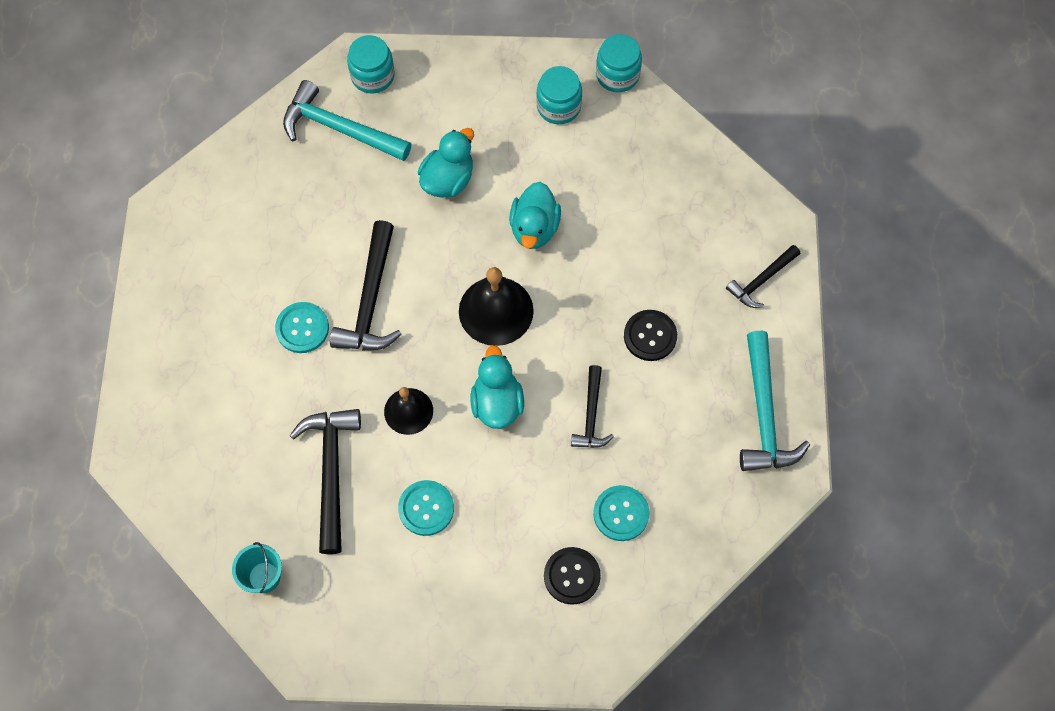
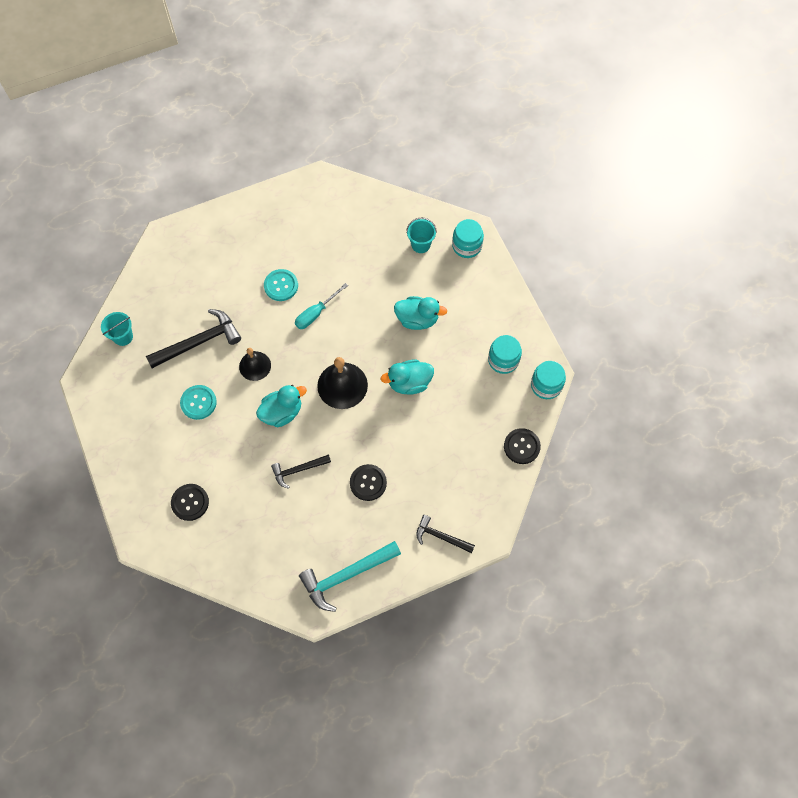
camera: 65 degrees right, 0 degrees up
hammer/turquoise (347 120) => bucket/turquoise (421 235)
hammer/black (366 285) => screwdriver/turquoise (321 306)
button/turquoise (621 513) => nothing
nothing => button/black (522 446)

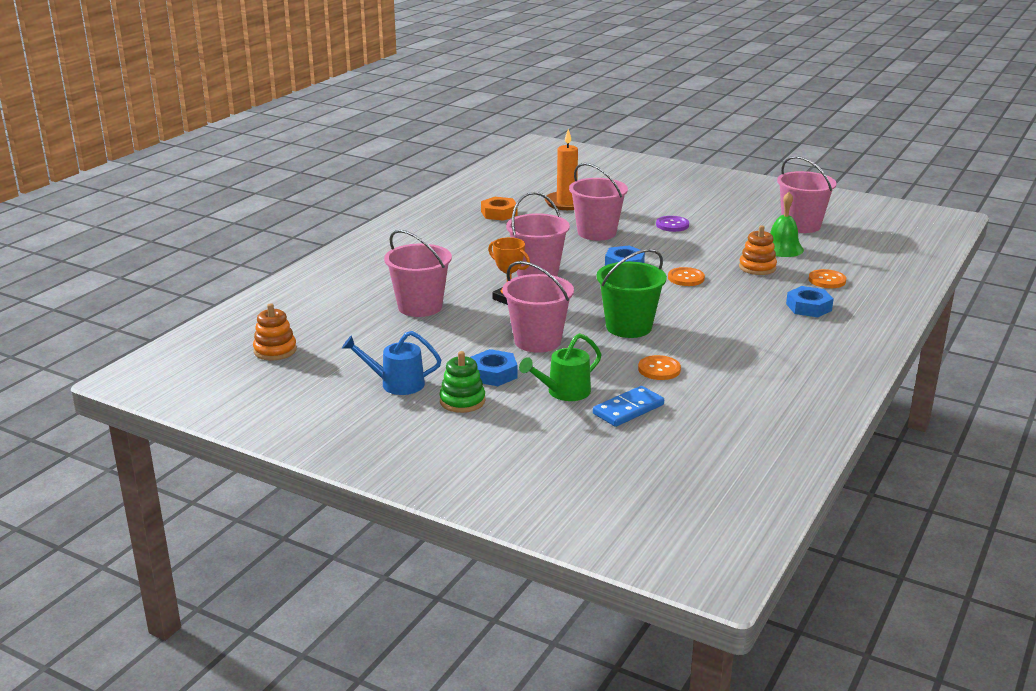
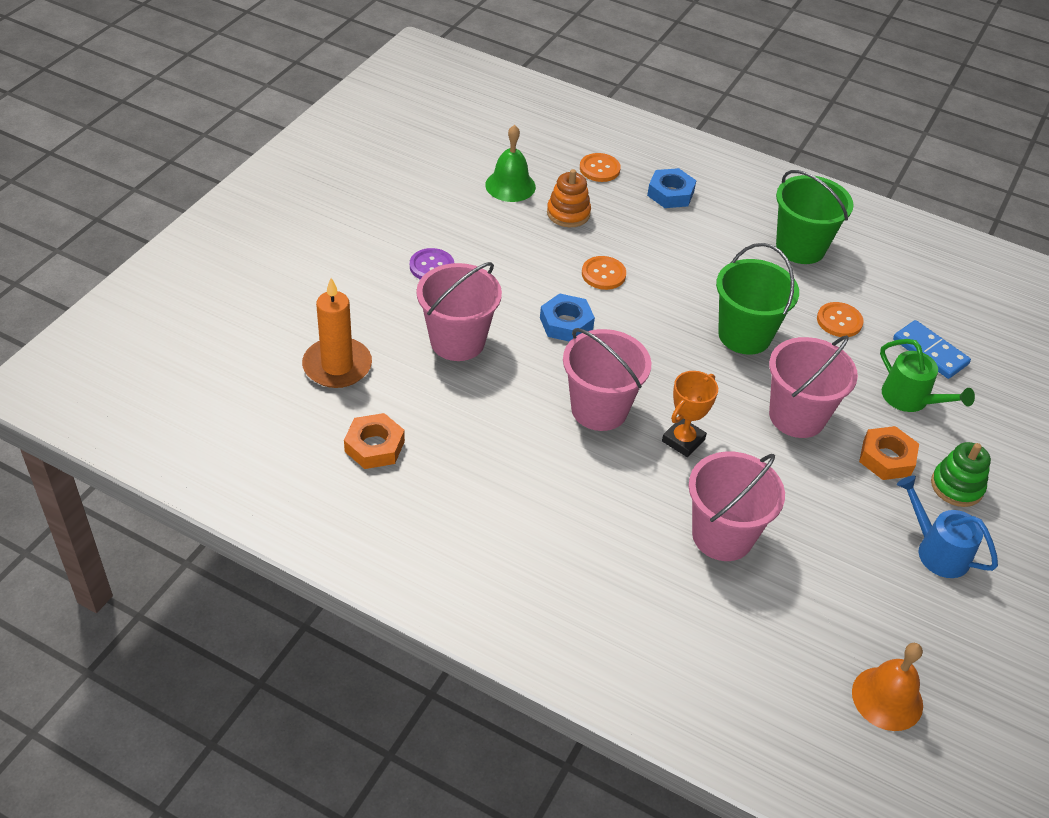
camera: 95 degrees left, 20 degrees up
stacking toy/orange (275 332) => bell/orange (887 687)
watering can/blue (391 363) => watering can/blue (947 526), 135 degrees clockwise
nut/blue (494 367) => nut/orange (889 453)
bucket/pink (807 194) => nothing
nothing => bucket/green (814 217)

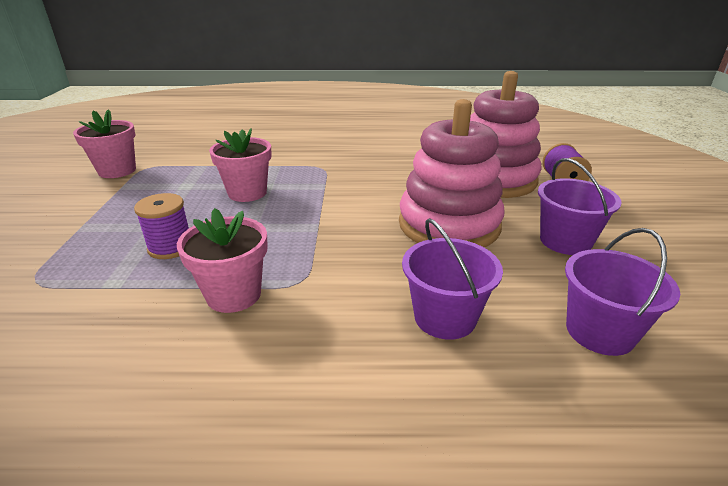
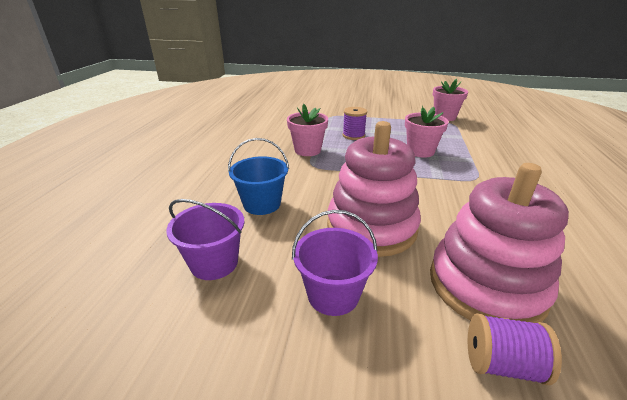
camera: 100 degrees right, 0 degrees up
bucket/purple (452 279) => bucket/blue (258 176)

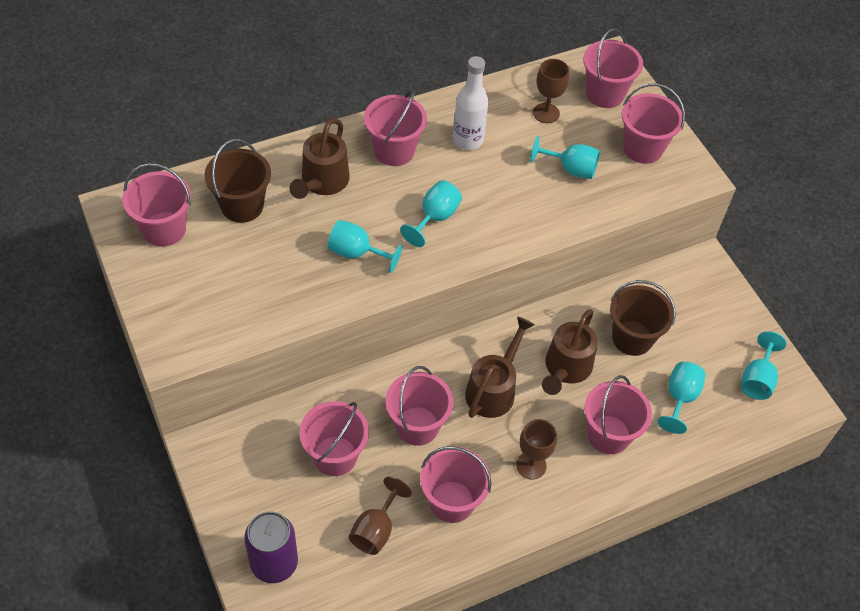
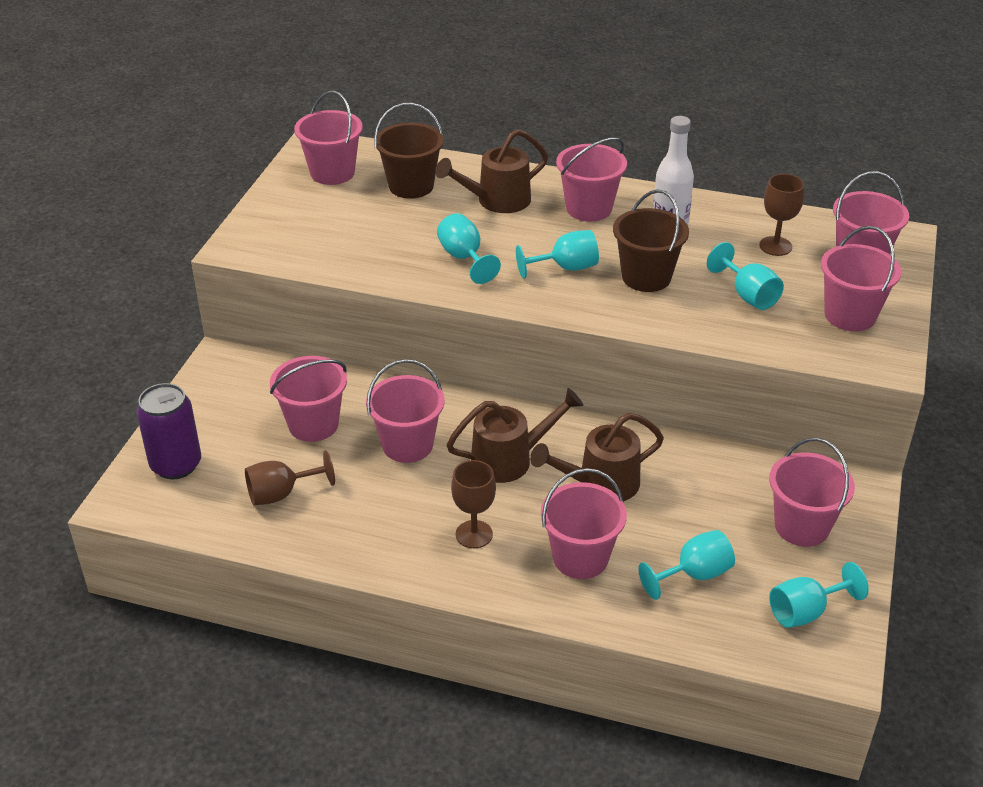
camera: 45 degrees right, 15 degrees down
bucket/pink (455 484) => bucket/pink (812 492), relocated
bucket/brown (643 318) => bucket/brown (651 240), relocated

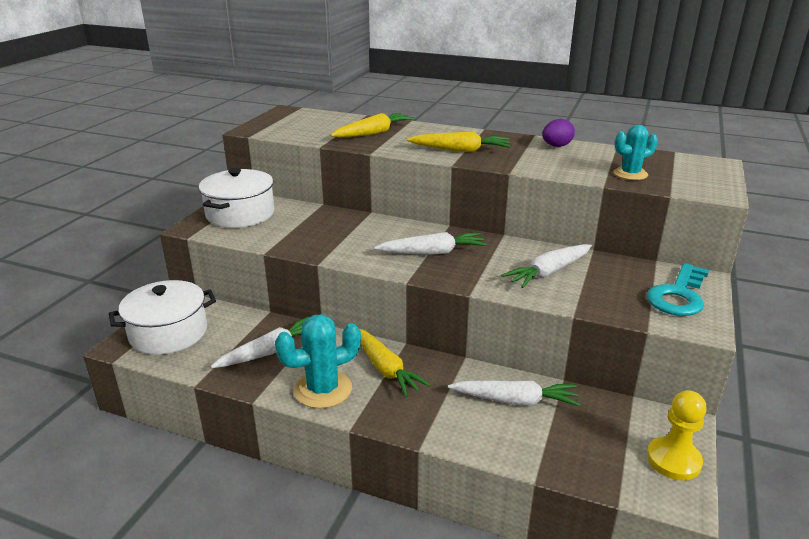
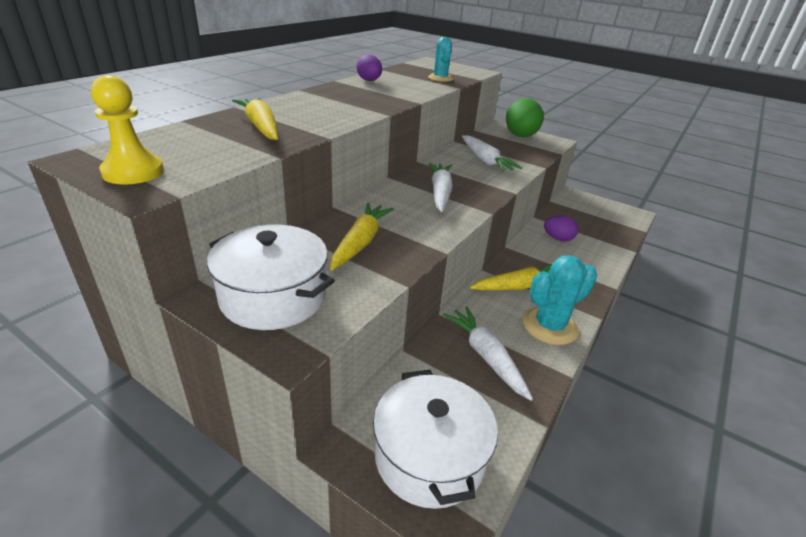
camera: 80 degrees left, 5 degrees up
cactus/turquoise (318 362) => cactus/turquoise (560 300), 75 degrees clockwise
carrot/yellow (459 142) => carrot/yellow (362 236), relocated
carrot/white (514 393) => egg/purple (561 228)
key/turquoise (678 289) => egg/green (525 117)
pawn/yellow (677 435) => pawn/yellow (127 129), relocated

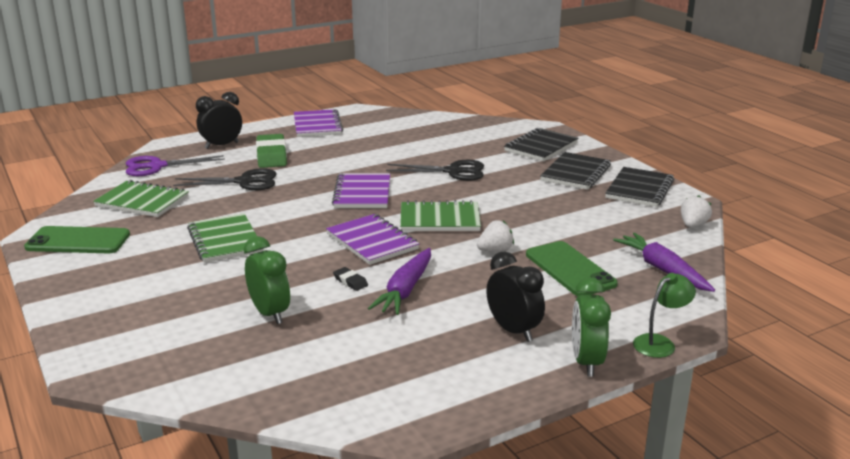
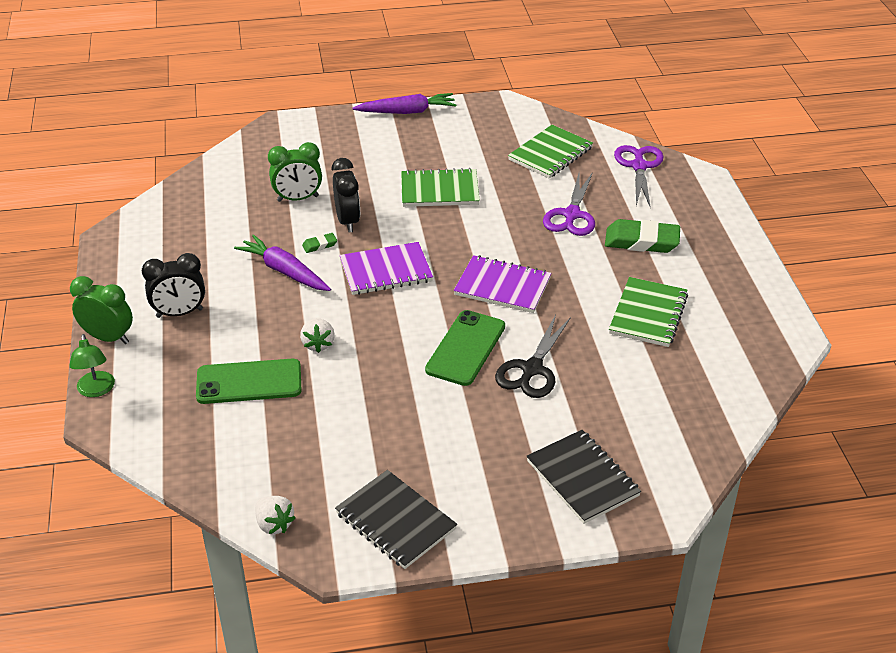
camera: 110 degrees right, 15 degrees up
phone/green (77 239) => phone/green (465 348), relocated
scissors/black (225 179) => scissors/purple (569 204)
clock/black (219 120) => clock/black (345 195), relocated
notebook/purple (318 123) => nothing
eraser/black (350 279) => eraser/green (319 243)
notebook/green (440 215) => notebook/green (648 312), relocated
notebook/black (575 171) => nothing
carrot/purple (664 262) => carrot/purple (404 103), relocated

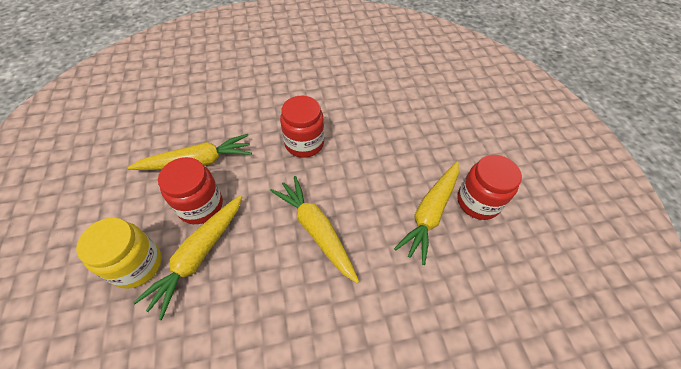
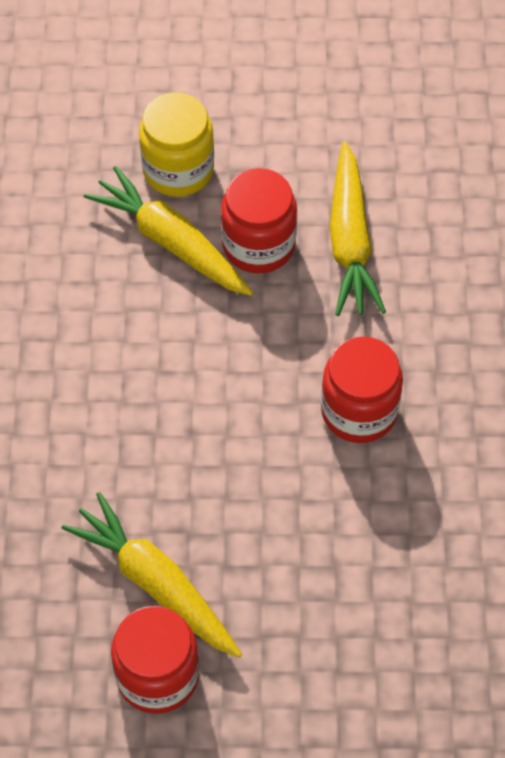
camera: 105 degrees right, 5 degrees up
carrot/yellow (314 229) => nothing

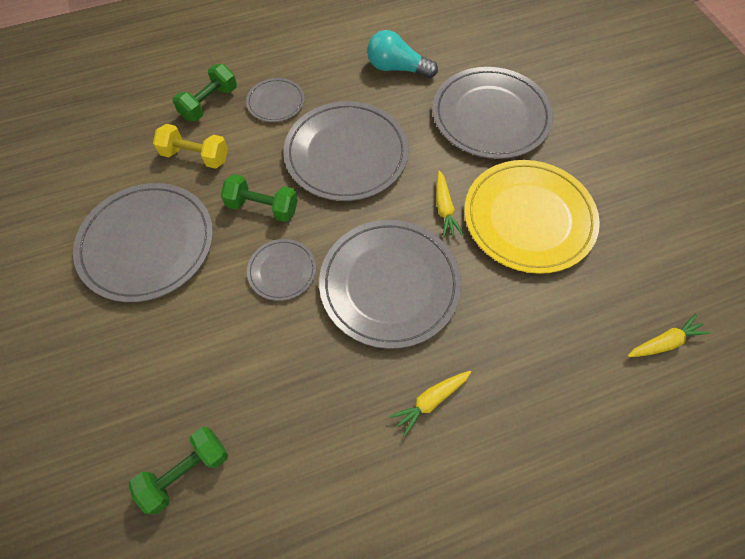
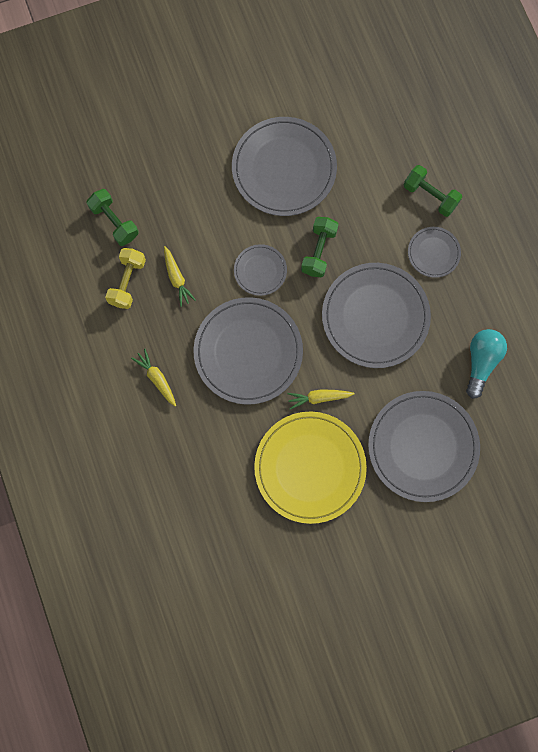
camera: 90 degrees right, 15 degrees up
dumbbell/yellow (190 146) => dumbbell/yellow (125 278), relocated
carrot/yellow (669 335) => carrot/yellow (180 276), relocated

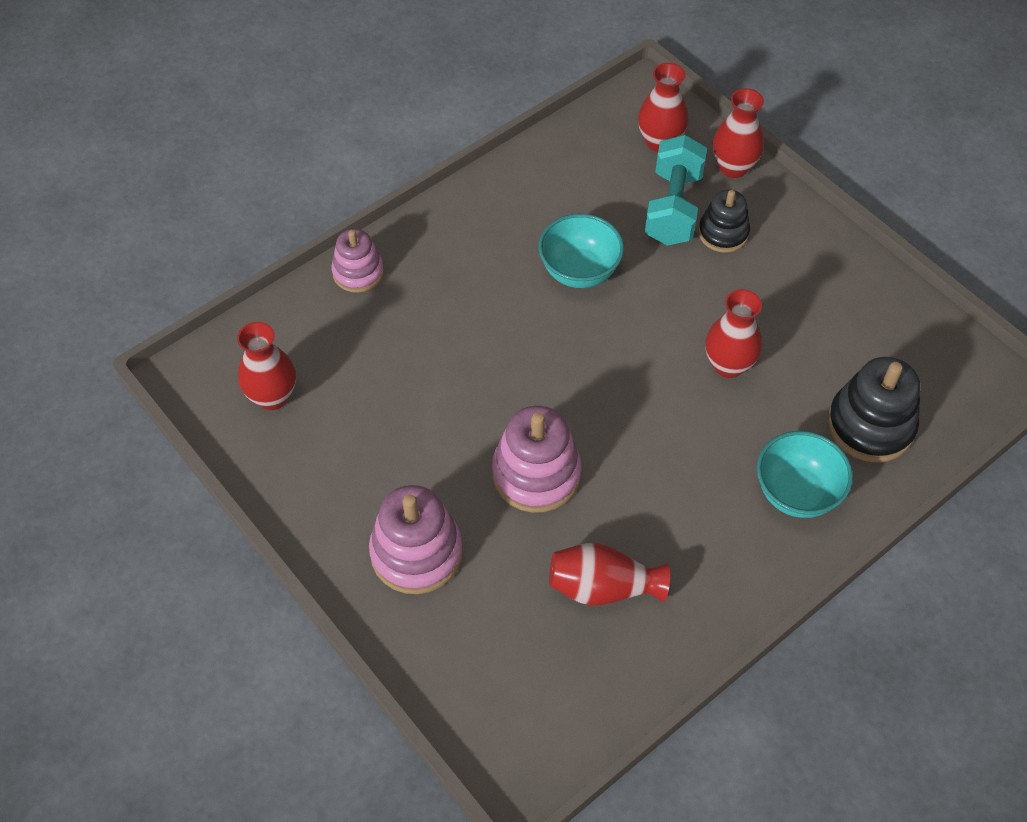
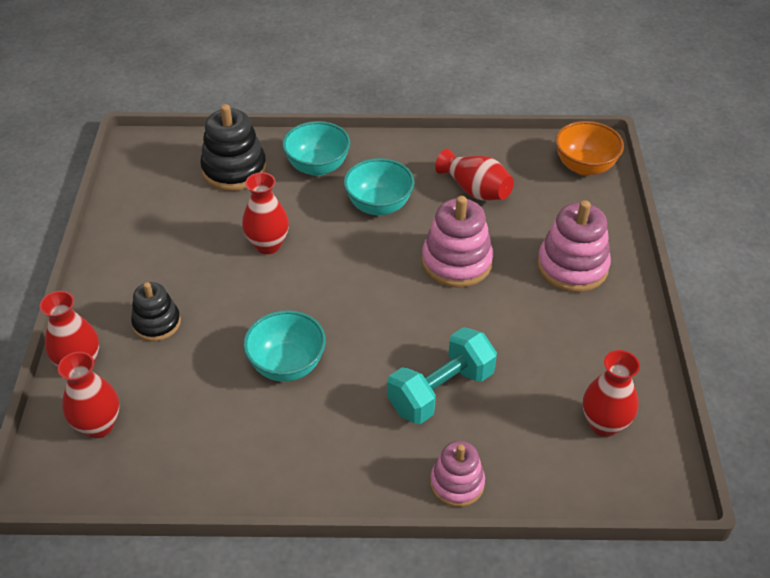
camera: 140 degrees left, 10 degrees down
dumbbell/turquoise (676 190) => dumbbell/turquoise (442 375), relocated
nothing => bowl/turquoise (379 187)
nothing => bowl/orange (589 148)

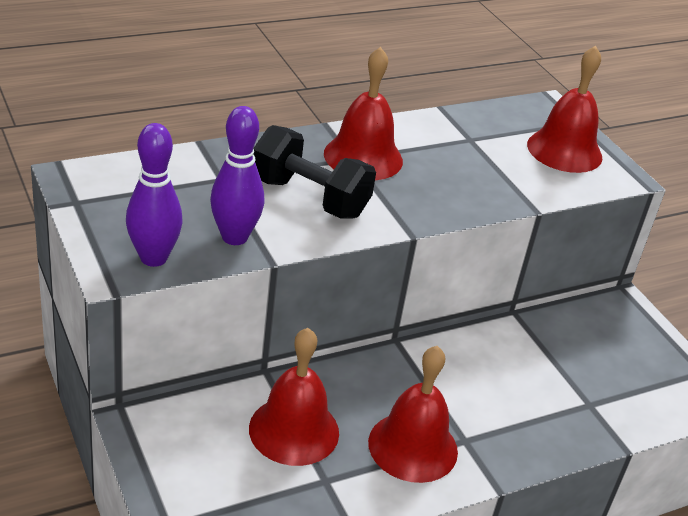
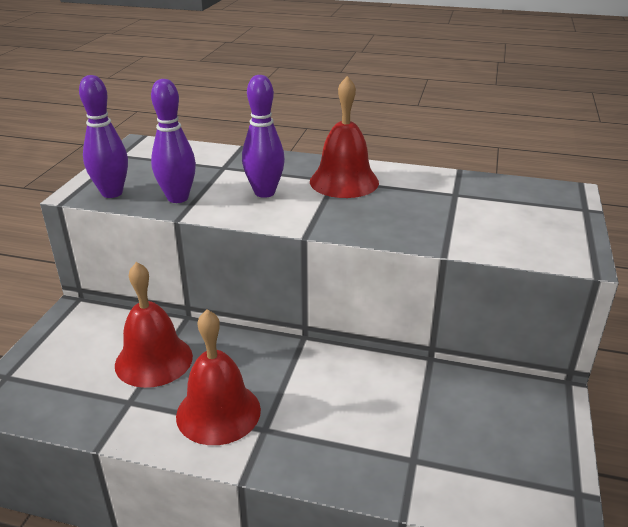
camera: 45 degrees right, 5 degrees down
dumbbell/black (314 172) => bowling pin/purple (263 136)
bell/red (564 109) => nothing

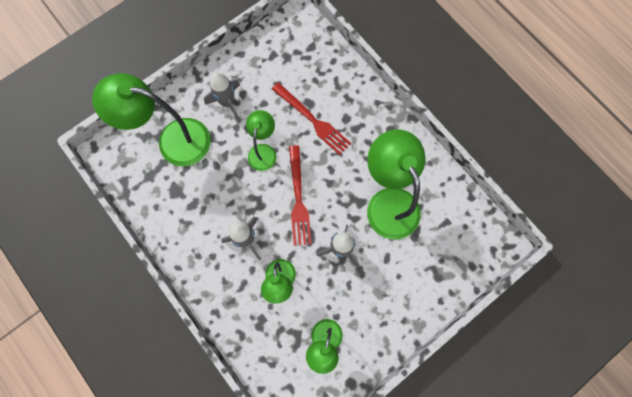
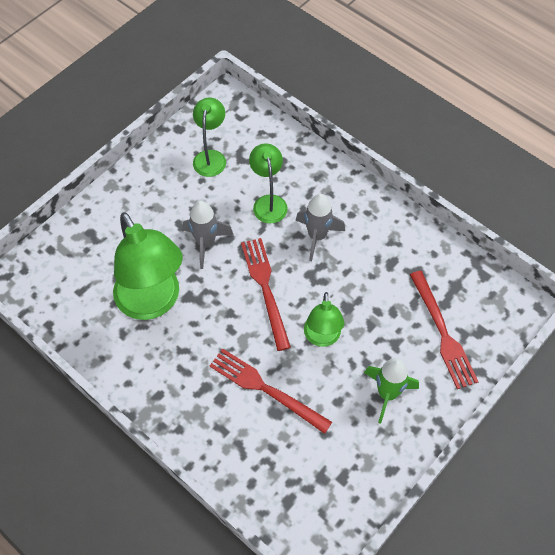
camera: 170 degrees right, 15 degrees down
lamp/green (151 119) => fork/red (444 330)
rocket/grey (222 97) => rocket/green (391 391)

